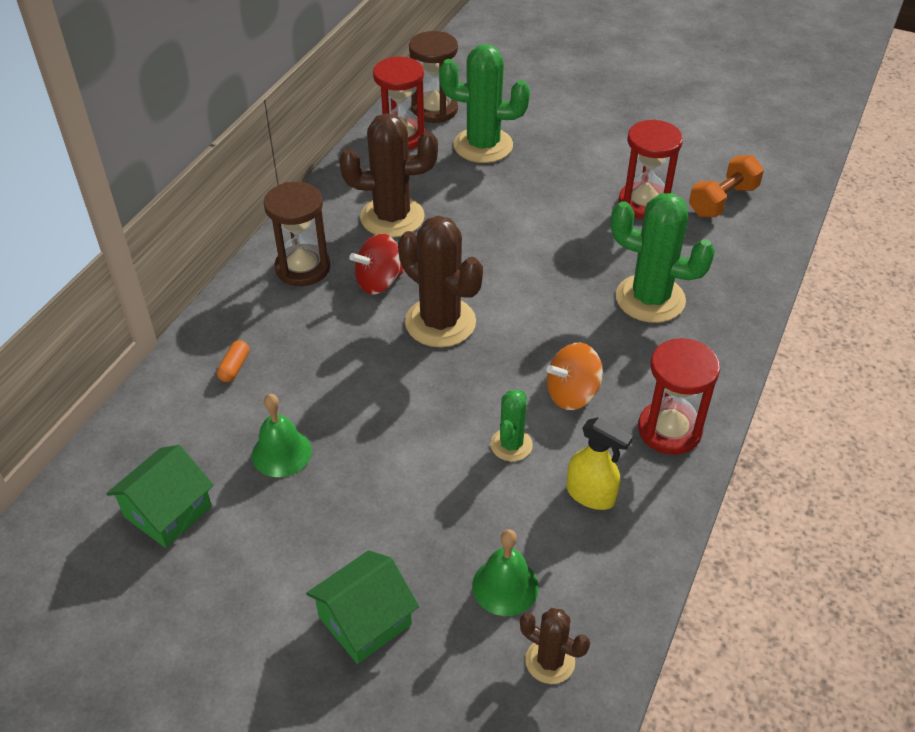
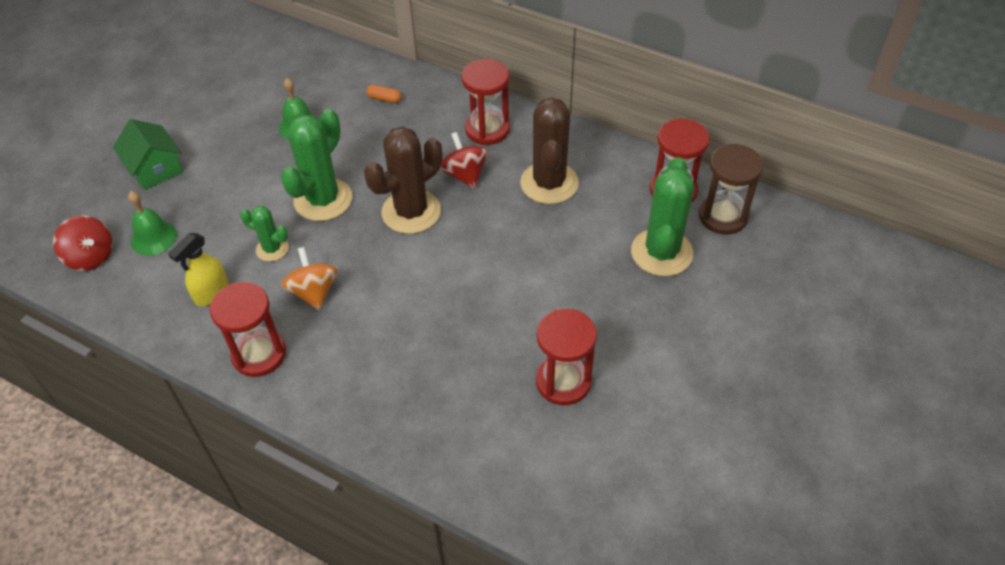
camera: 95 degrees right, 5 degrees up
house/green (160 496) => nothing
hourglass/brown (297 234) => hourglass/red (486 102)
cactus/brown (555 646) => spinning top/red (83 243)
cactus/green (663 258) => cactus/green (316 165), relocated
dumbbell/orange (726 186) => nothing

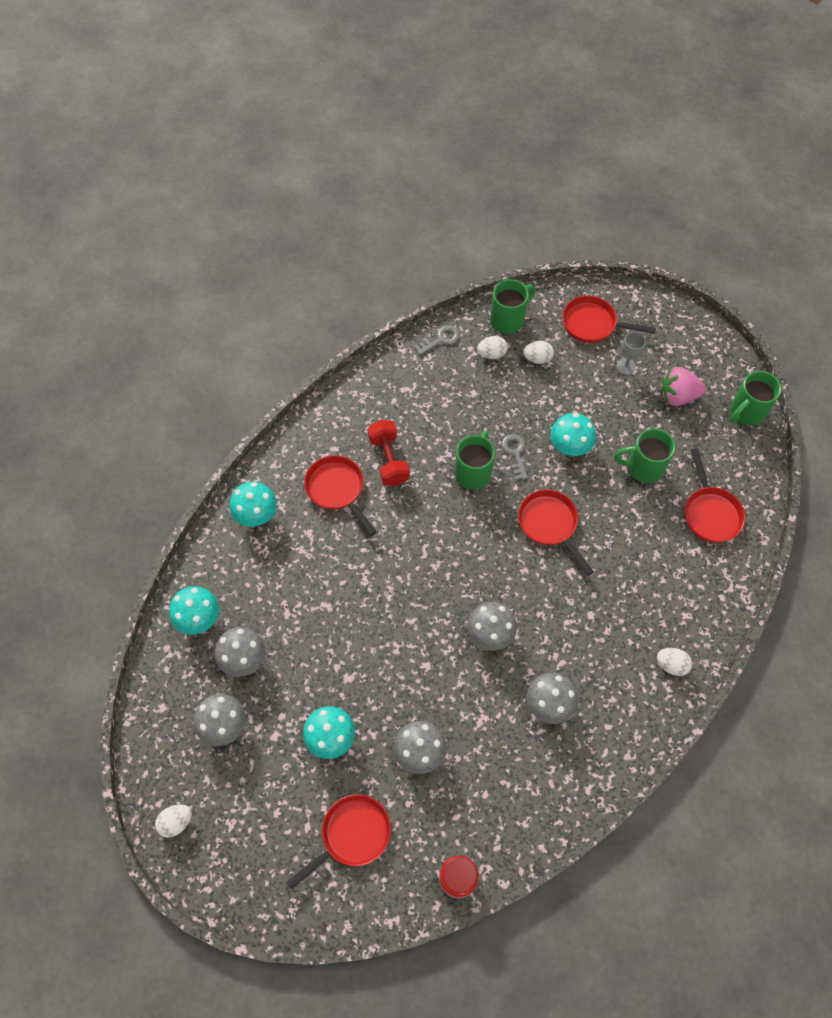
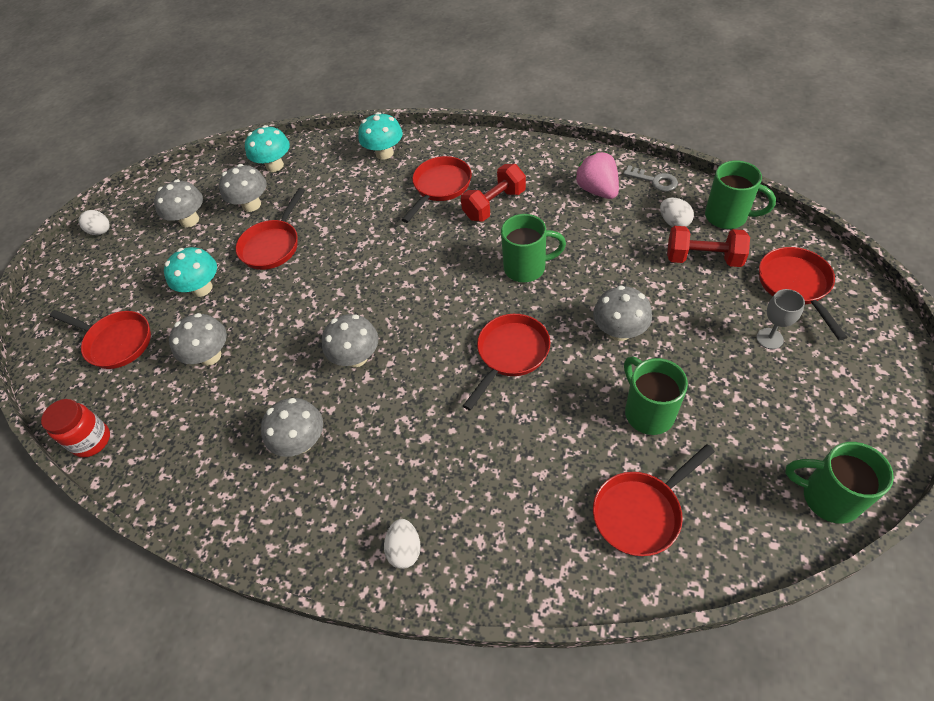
camera: 70 degrees right, 10 degrees down
key/grey (515 457) => nothing
egg/white (538 352) => dumbbell/red (708 246)
mushroom/turquoise (573 434) => mushroom/grey (622 313)
strawberry/pink (683 386) => strawberry/pink (597 175), relocated
nothing => pan/red (270 229)

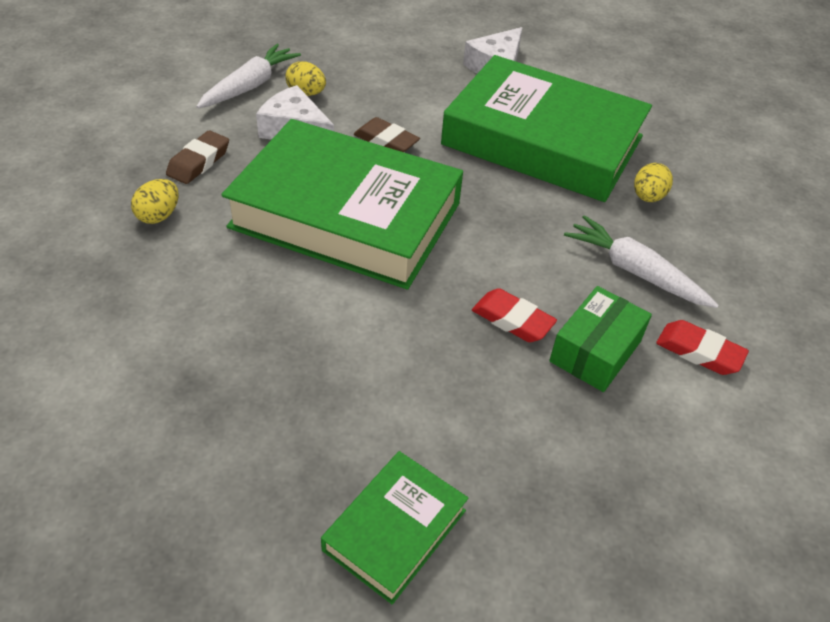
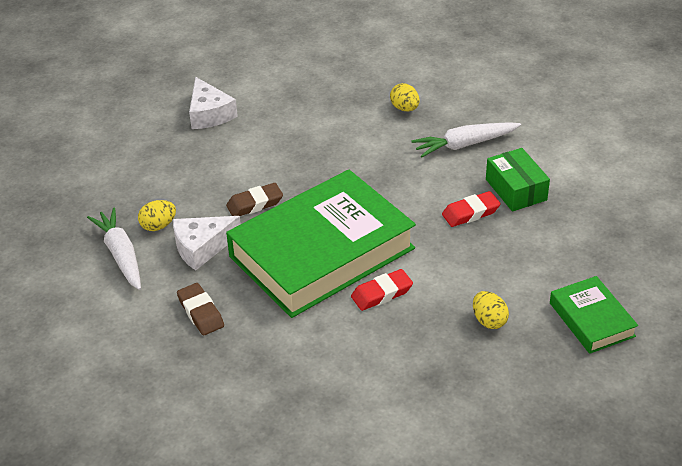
camera: 55 degrees left, 5 degrees down
egg/yellow (155 201) => egg/yellow (491 310), relocated
book/green (546 128) => nothing
eraser/red (702 347) => eraser/red (382 290), relocated

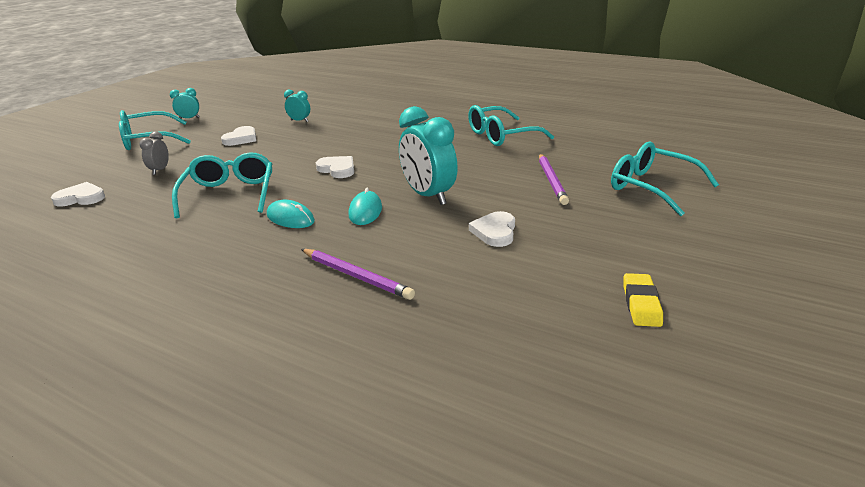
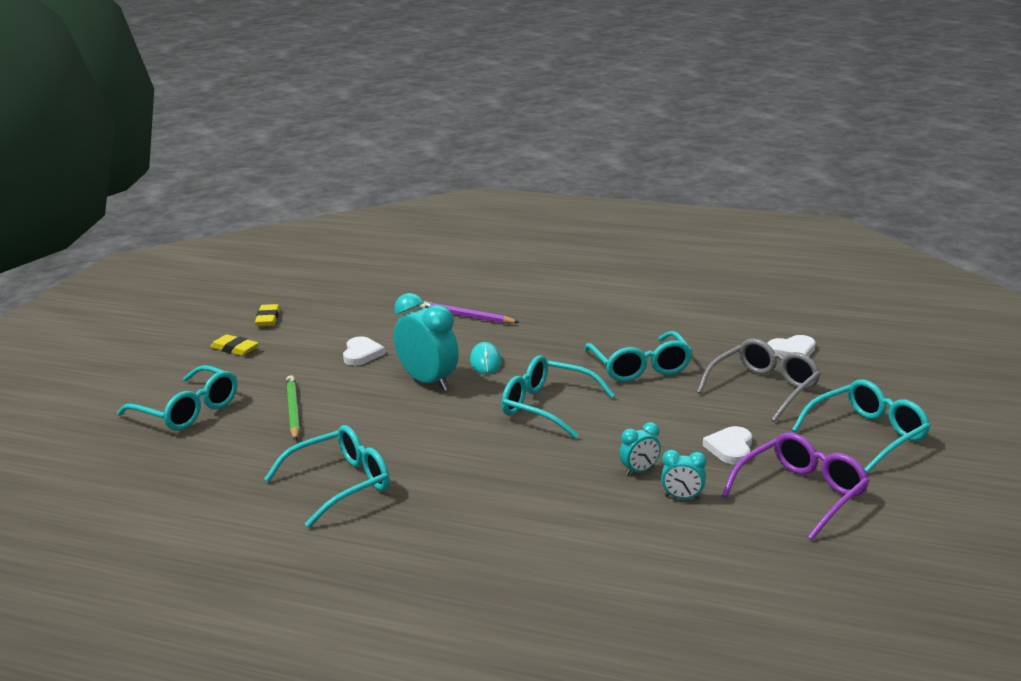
camera: 170 degrees right, 5 degrees down
clock/grey (154 153) => glasses/grey (759 380)
clock/turquoise (185 103) => clock/turquoise (640 449), relocated
mouse/turquoise (291 214) => nothing
heart/white (335 167) => glasses/turquoise (558 397)
pencil/purple (554 179) => pencil/green (293 408)
nothing => eraser/yellow (234 345)
nothing => glasses/purple (795 486)

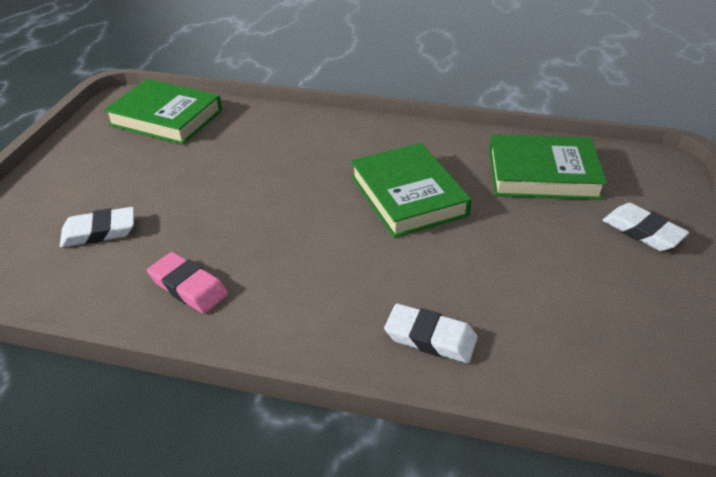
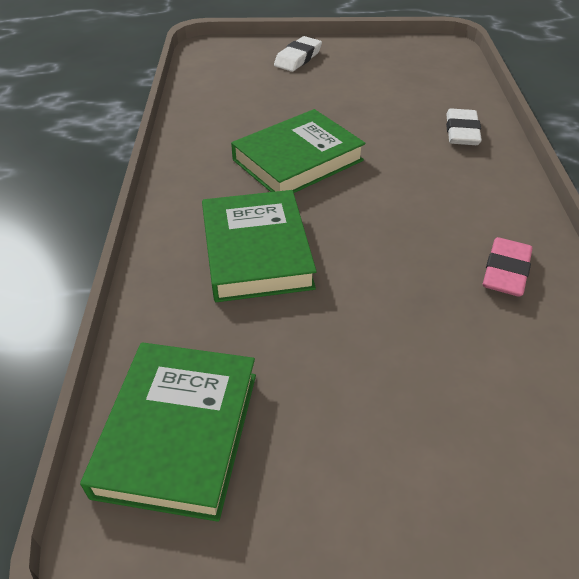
camera: 105 degrees left, 5 degrees up
eraser/white (97 227) => nothing
book/green (548 167) => book/green (259 246), relocated

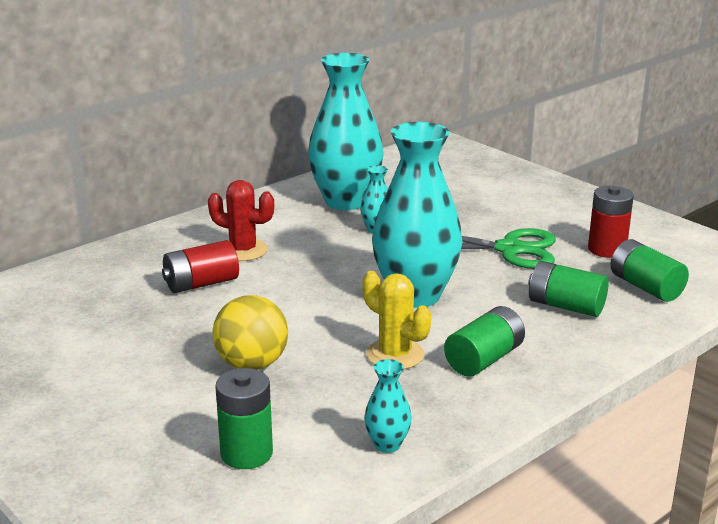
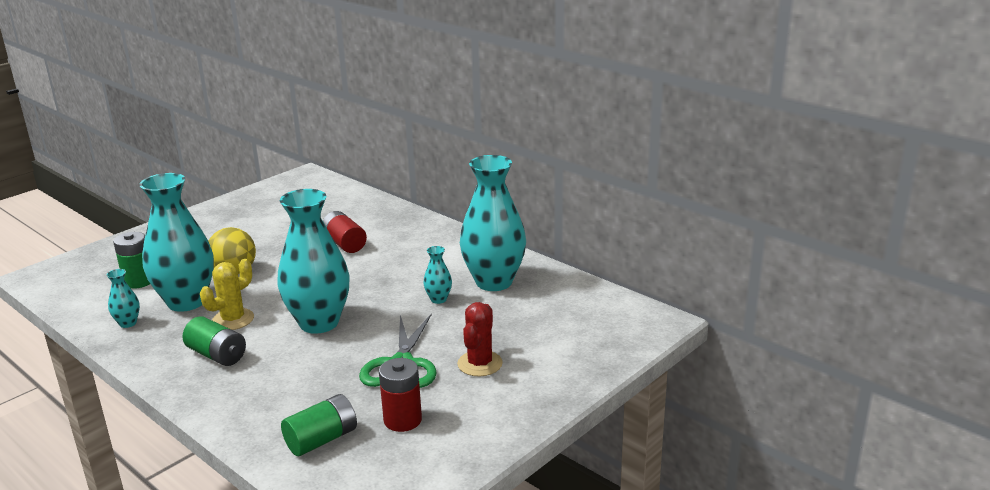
camera: 85 degrees right, 0 degrees up
cactus/red (241 220) => cactus/red (480 339), relocated
battery/green (568 289) => nothing
nothing => vase/turquoise (176 242)

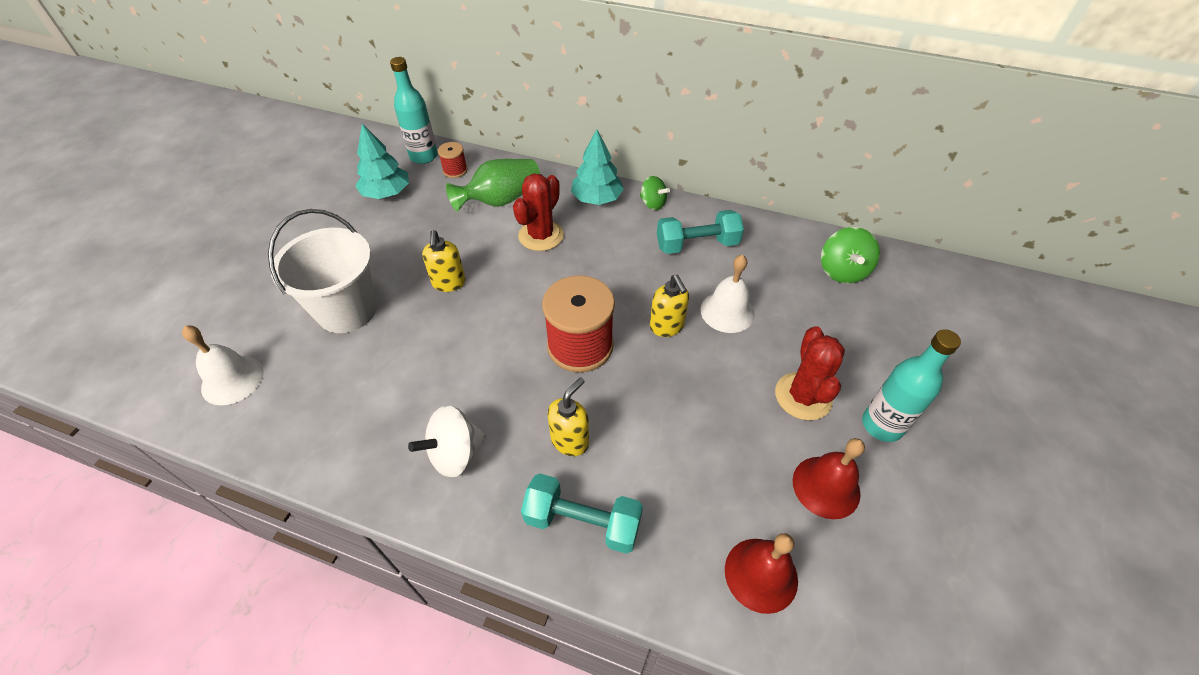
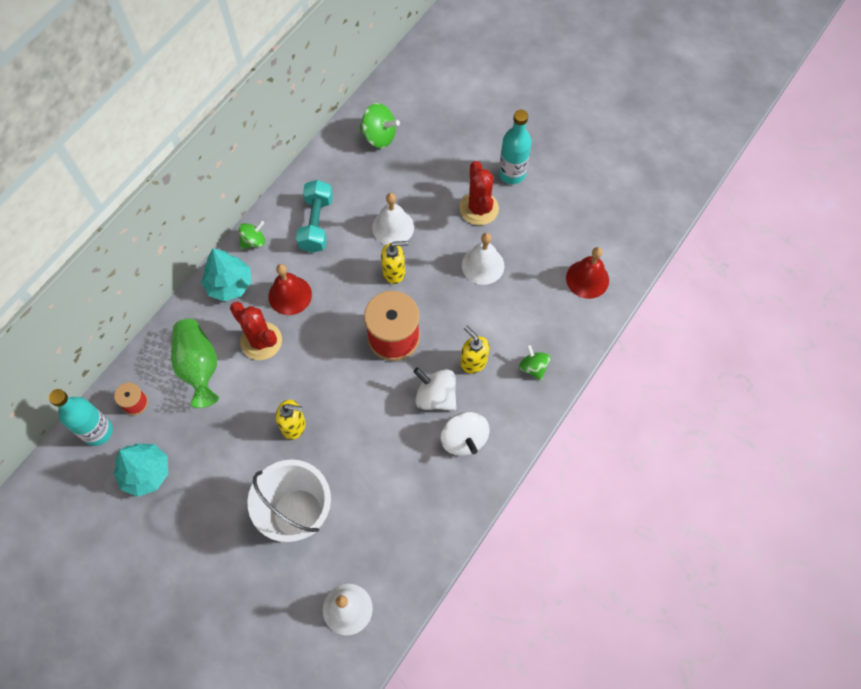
camera: 75 degrees left, 15 degrees up
dumbbell/turquoise (582 514) => spinning top/green (534 362)
cactus/red (810 373) => cactus/red (479 193), 60 degrees clockwise
bell/red (829 478) => bell/red (290 289), relocated
nothing => spinning top/white (435 388)
nothing => bell/white (483 259)

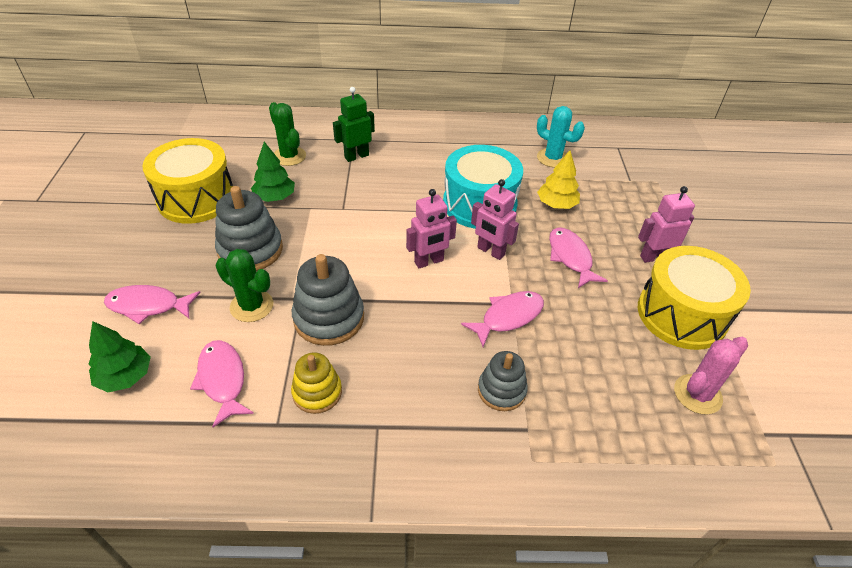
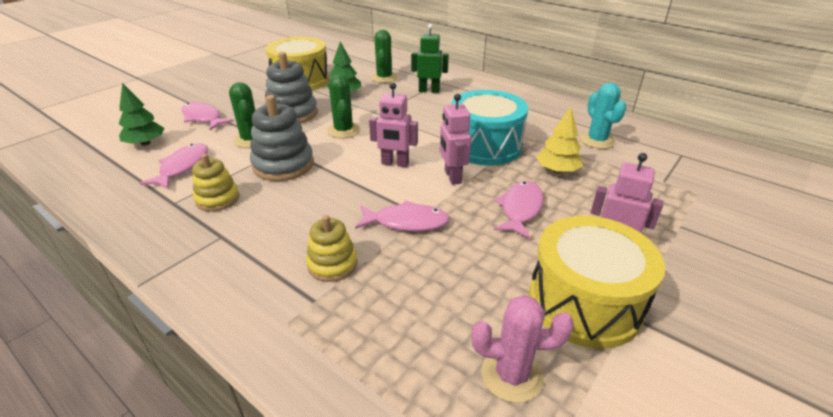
camera: 40 degrees right, 10 degrees down
stacking toy/grey (503 381) => stacking toy/yellow (332 248)
nothing => cactus/green (343 106)

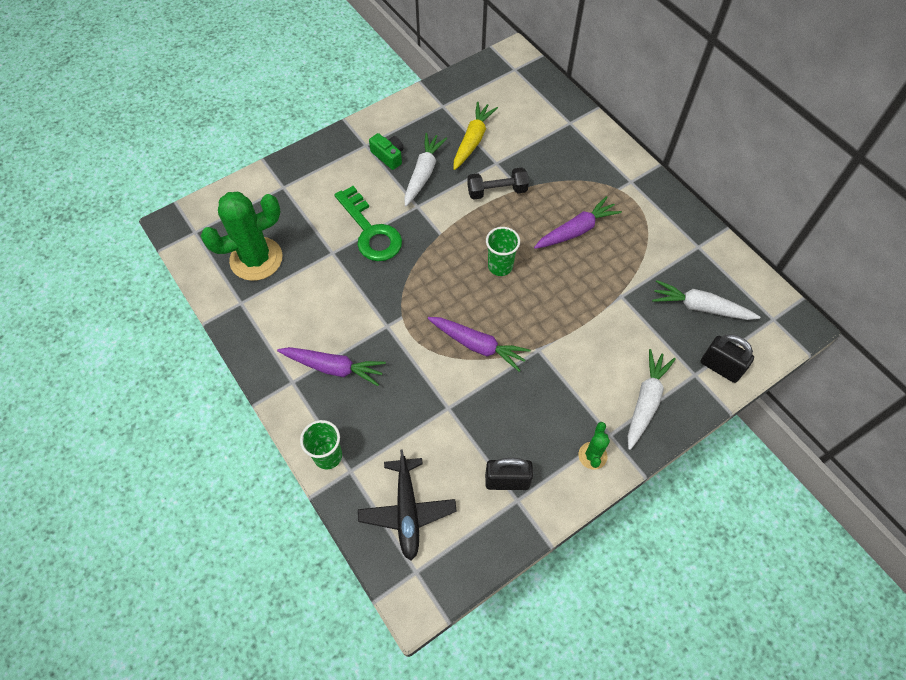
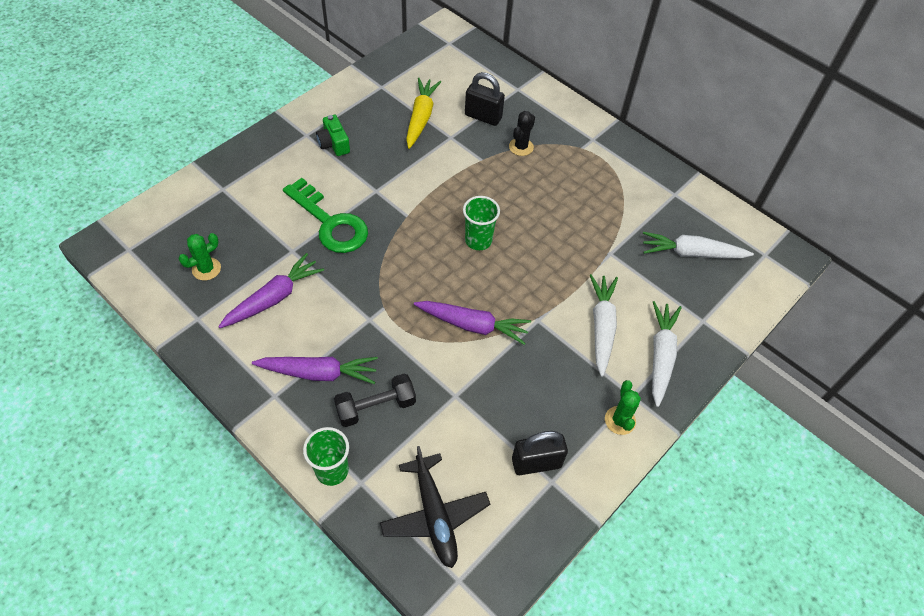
camera: 15 degrees left, 5 degrees down
cactus/green (242 236) => cactus/green (200 257), x0.48
camera/green (386 151) => camera/green (333 135), 150 degrees counterclockwise
carrot/white (425 169) => carrot/white (604 325), relocated
dumbbell/black (498 184) => dumbbell/black (375 400), relocated
carrot/purple (578 222) => carrot/purple (271 290), relocated
padlock/black (727 358) => padlock/black (485 99), relocated
nothing => cactus/black (522 133)

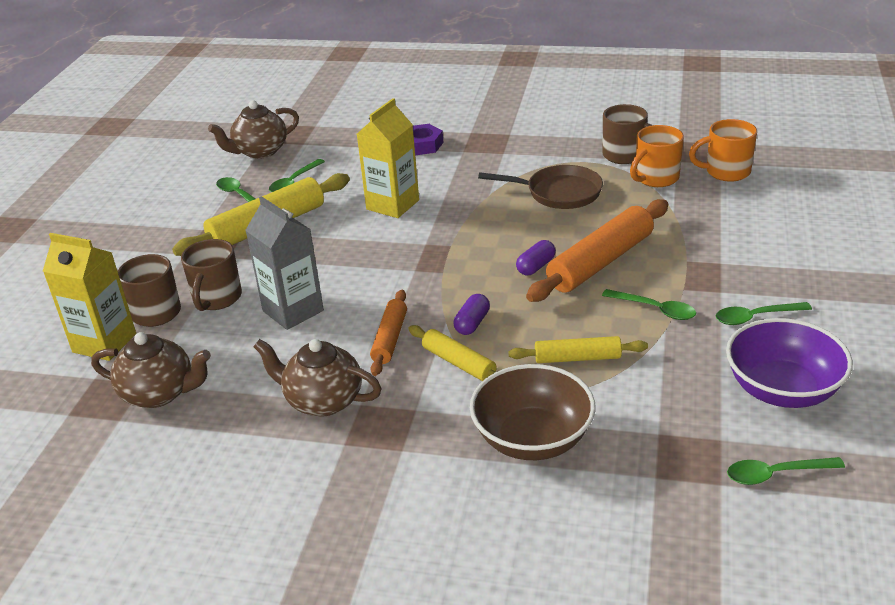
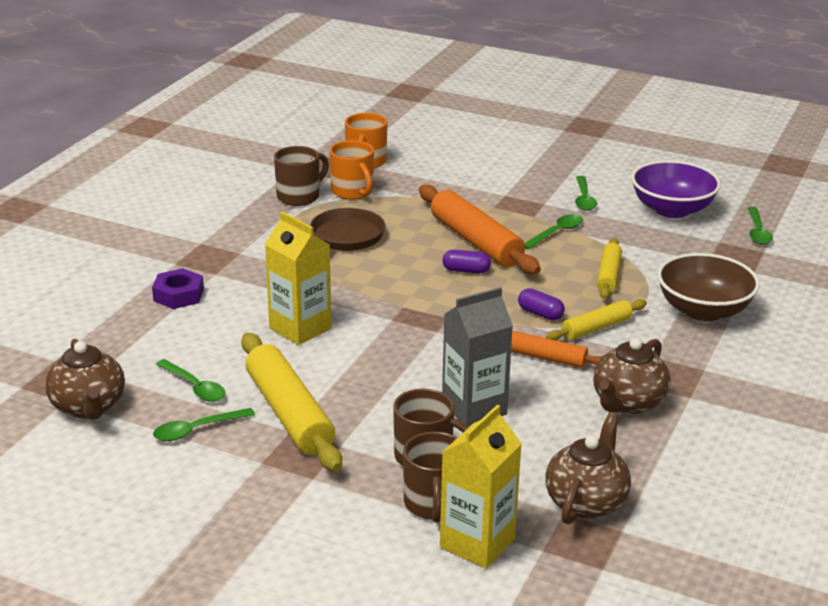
camera: 80 degrees left, 5 degrees down
capsule/purple (536 257) => capsule/purple (467 261), 45 degrees counterclockwise

